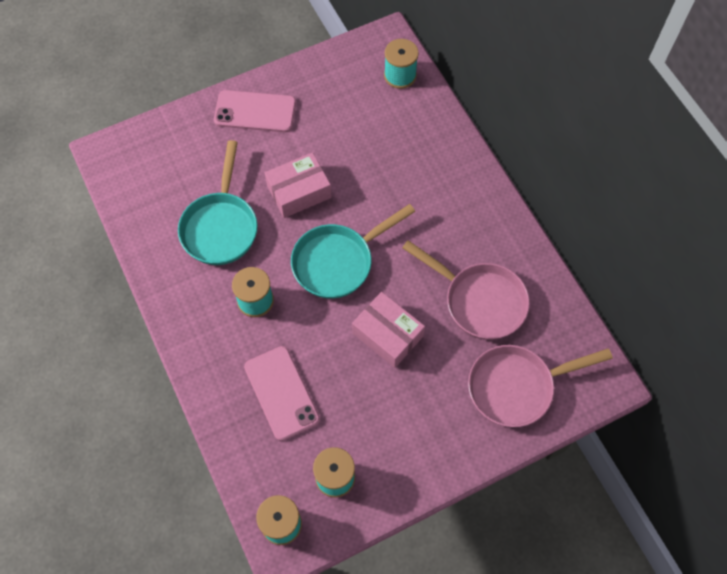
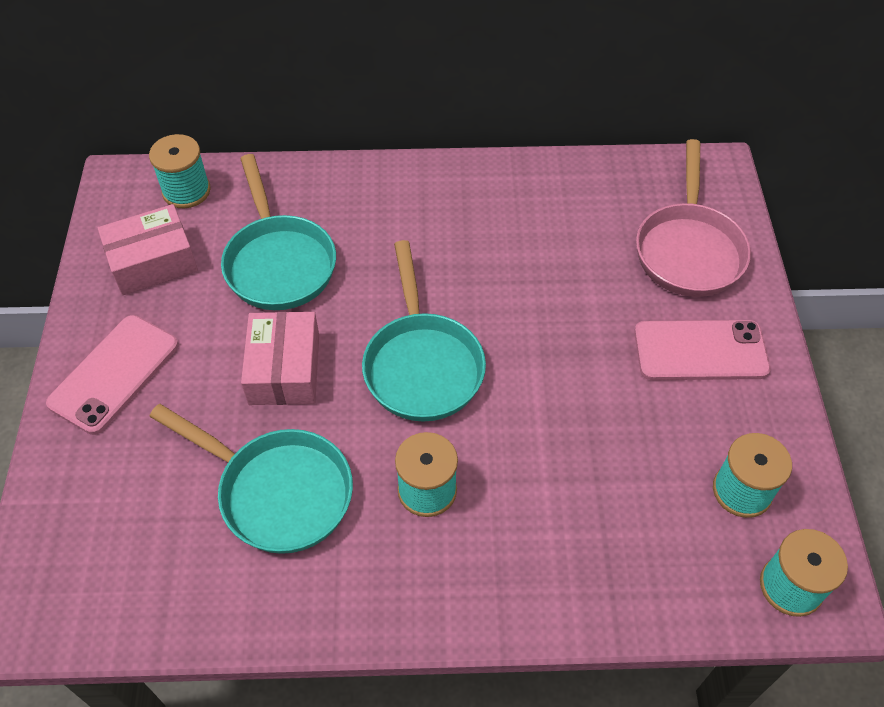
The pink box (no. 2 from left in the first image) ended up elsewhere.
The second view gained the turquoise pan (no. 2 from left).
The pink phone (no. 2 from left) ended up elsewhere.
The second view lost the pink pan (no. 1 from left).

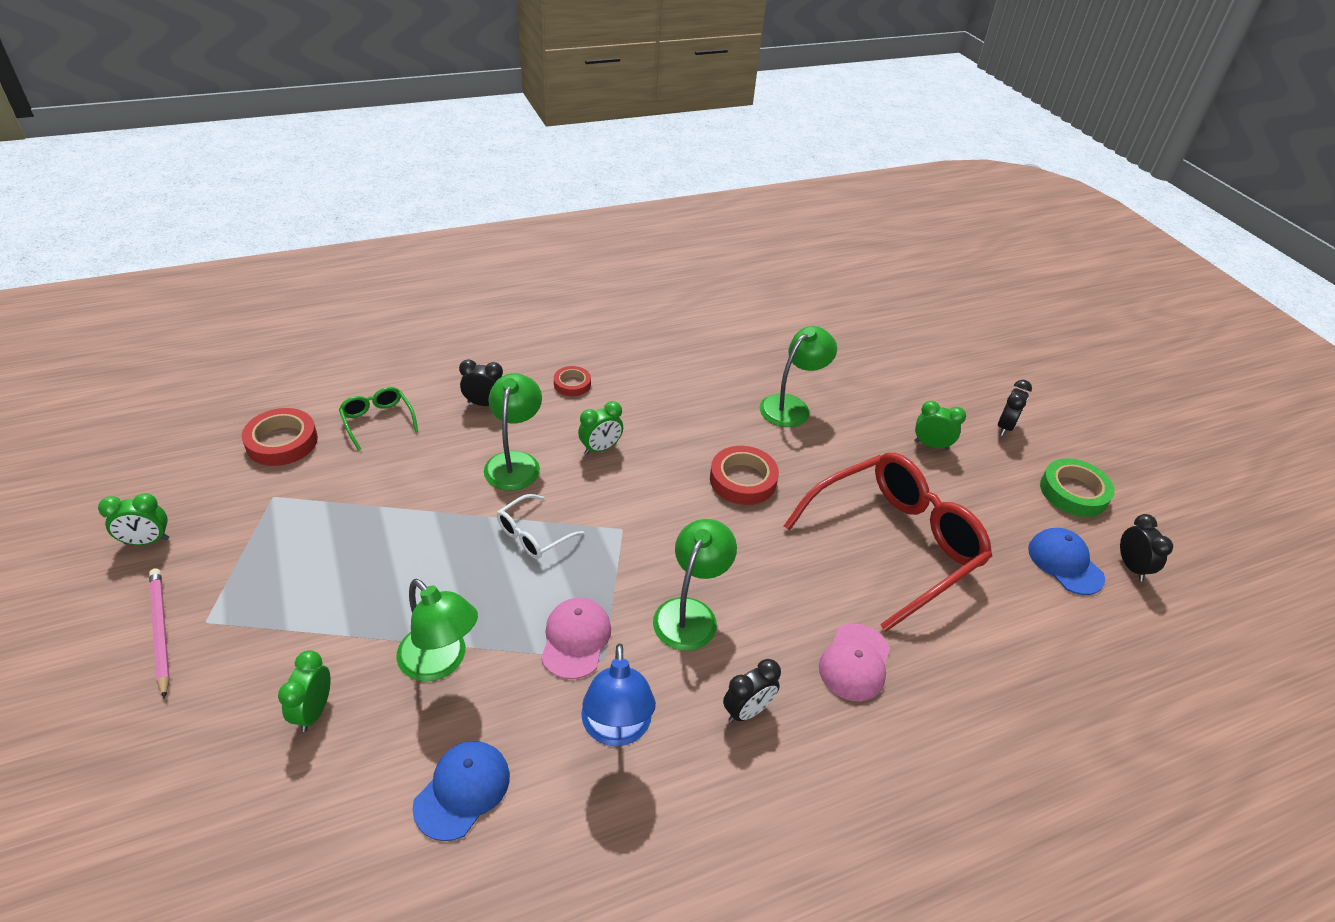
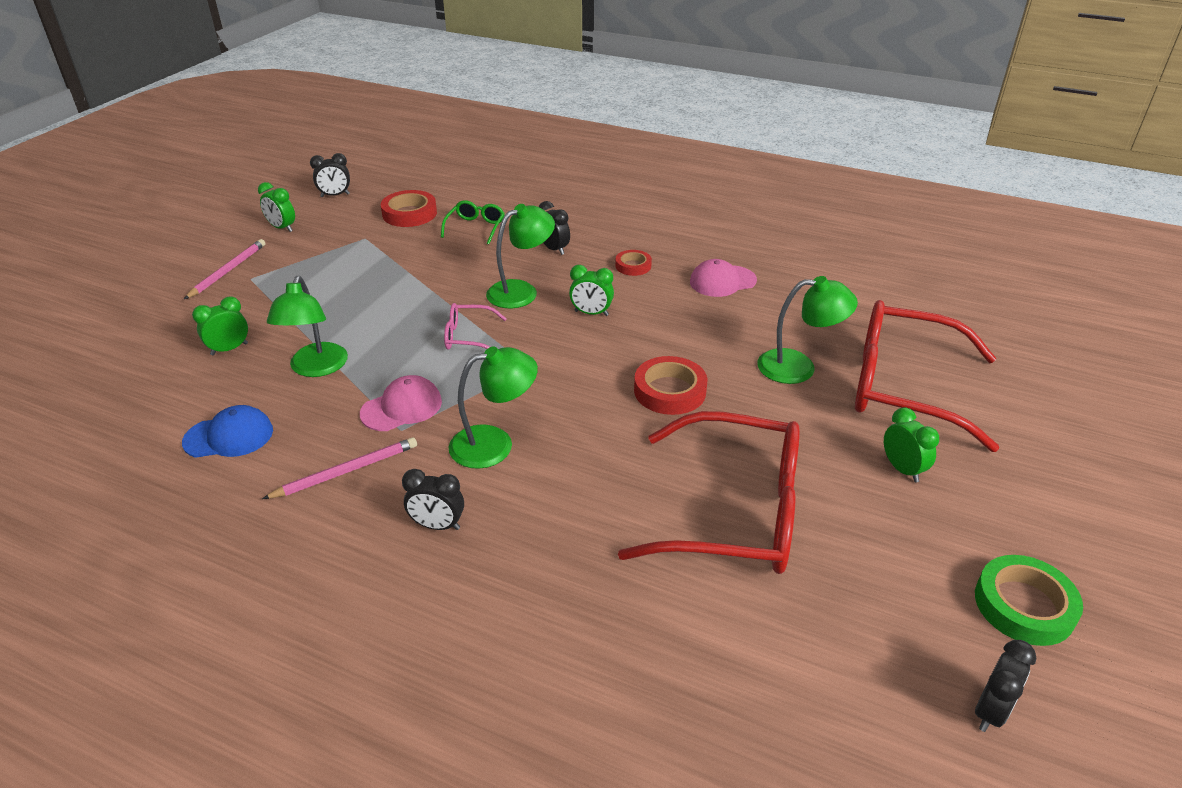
Where the blue lamp stood, the pink pencil (no. 2 from left) came to stand.
The black clock (no. 3 from left in the first image) ended up elsewhere.
What was the white glasses turned into the pink glasses.
The pink cap (no. 2 from left) ended up elsewhere.
The second view gained the red glasses (no. 2 from left).
The second view lost the blue cap (no. 2 from left).

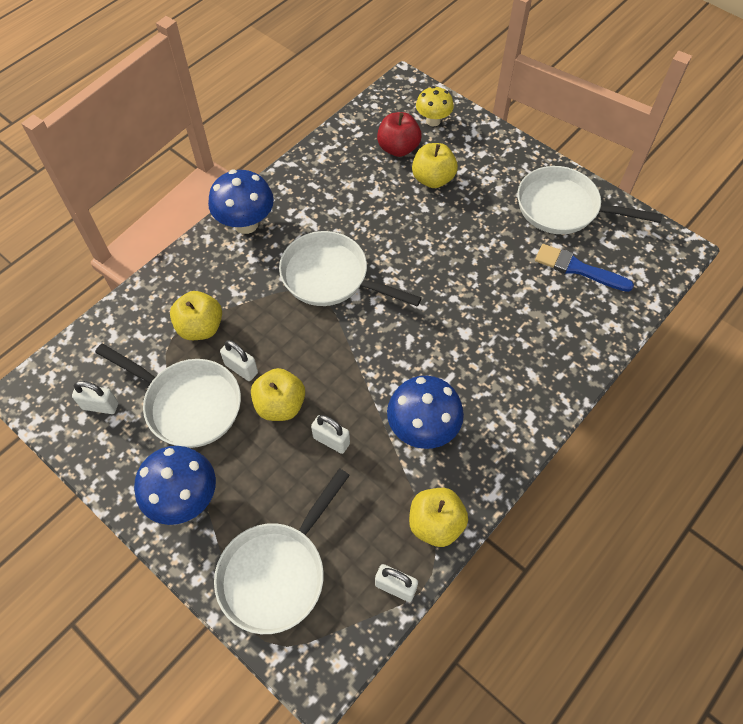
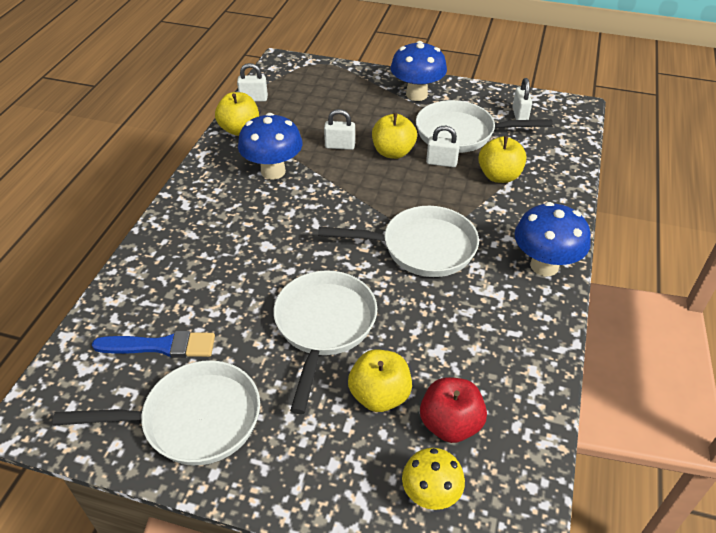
The white pan (no. 2 from left) ended up elsewhere.
The white padlock (no. 1 from left in the first image) ended up facing another way, 75 degrees counterclockwise from before.

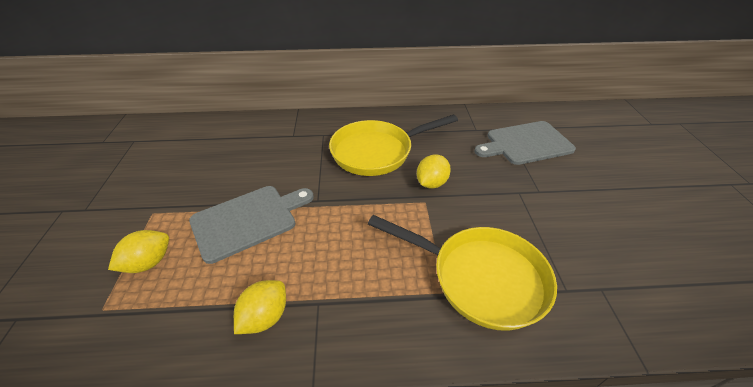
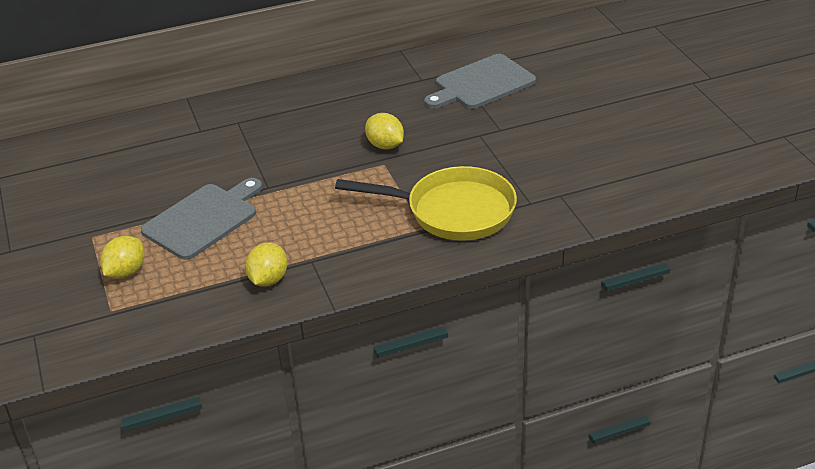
The yellow lemon (no. 3 from left) ended up facing another way, 60 degrees counterclockwise from before.
The second view lost the yellow pan (no. 1 from left).

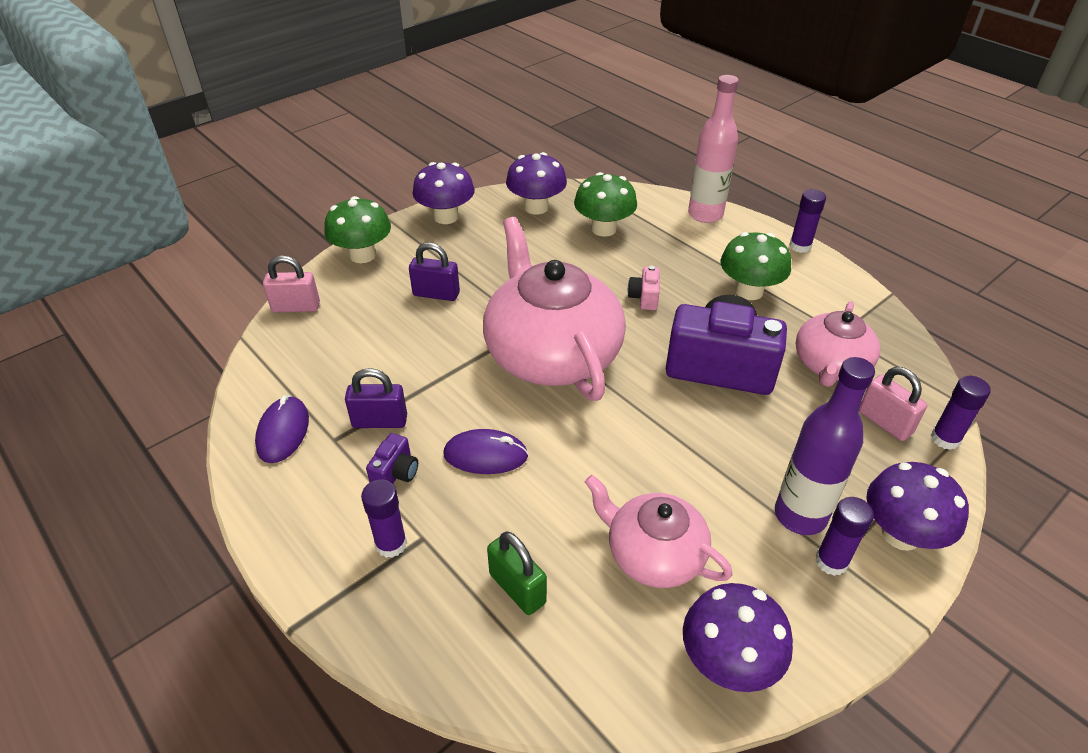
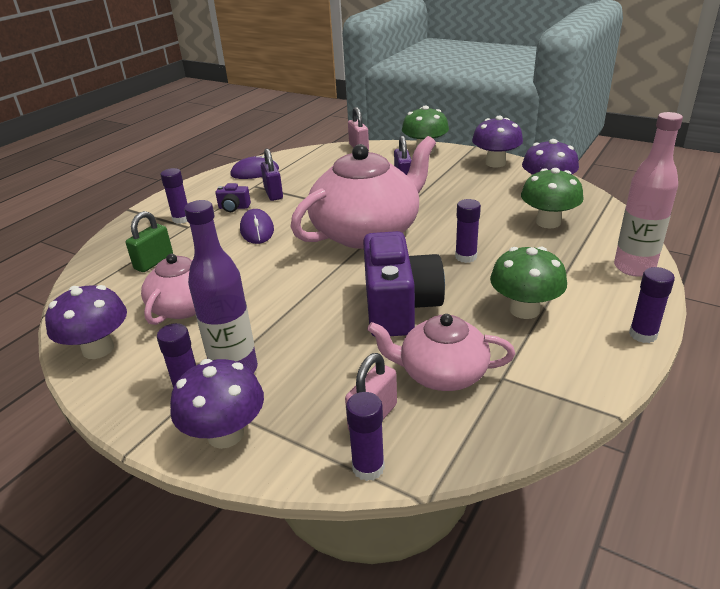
Where the pink camera stood, the purple glue stick (no. 4 from left) came to stand.

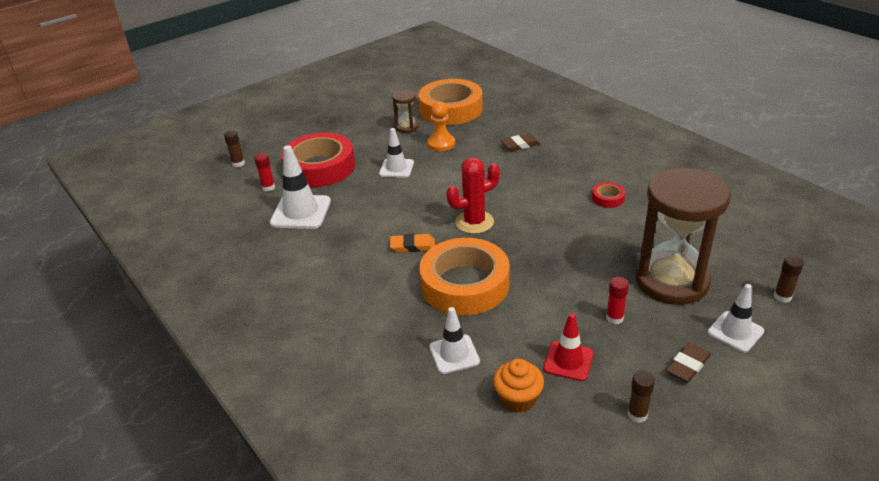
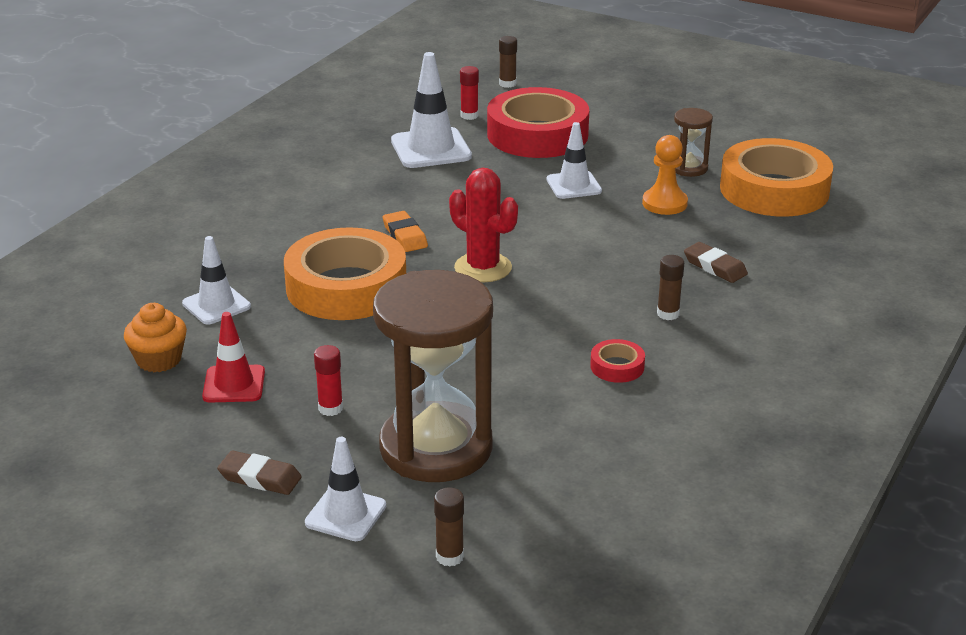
The brown glue stick (no. 2 from left in the first image) ended up elsewhere.

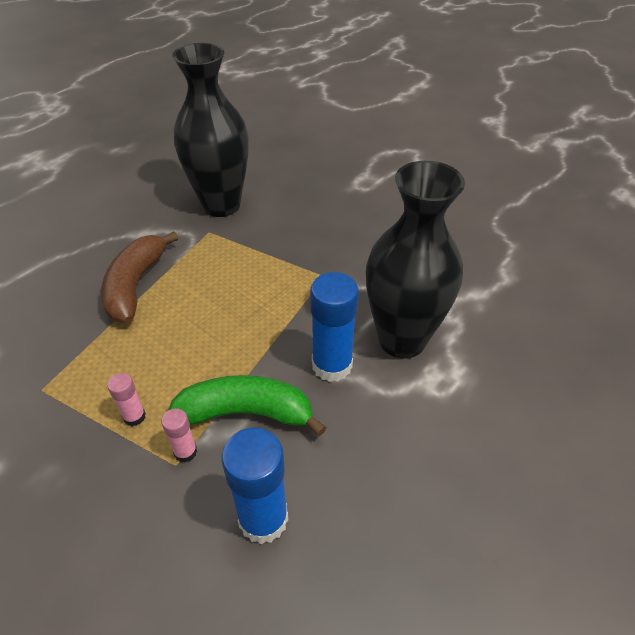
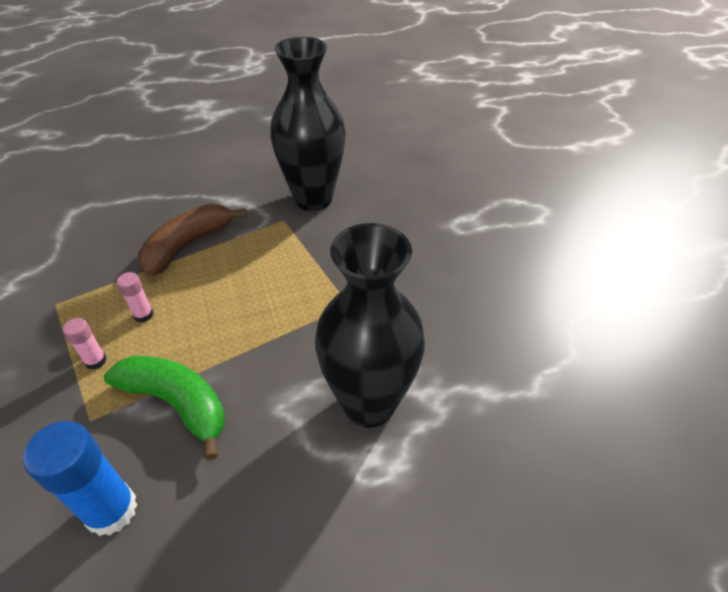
The pink glue stick (no. 2 from left) ended up elsewhere.
The second view lost the blue glue stick (no. 2 from left).

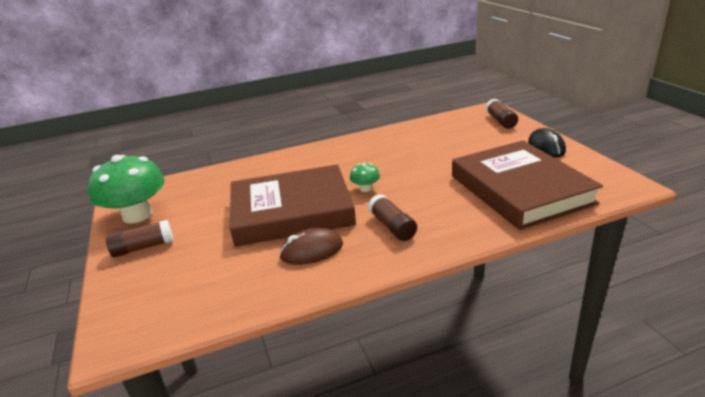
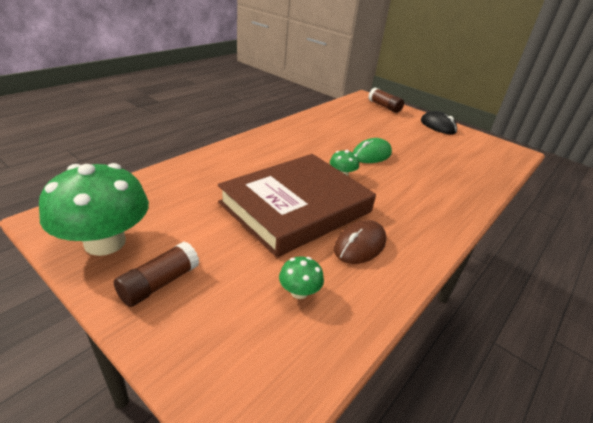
The second view gained the green mushroom (no. 2 from left).
The second view gained the green mouse.
The second view lost the brown glue stick (no. 2 from left).
The second view lost the brown book (no. 2 from left).

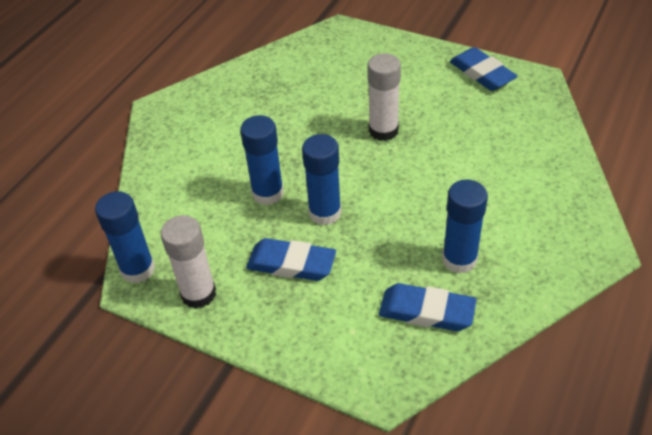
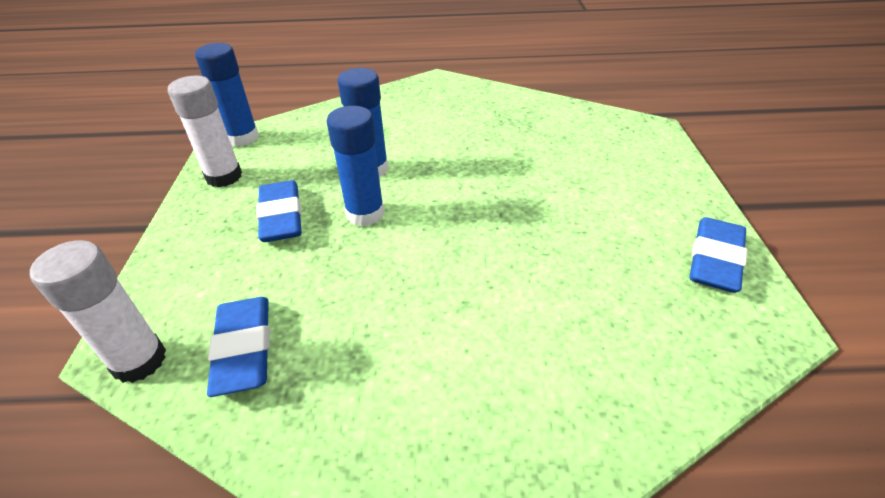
The white glue stick (no. 2 from left in the first image) ended up elsewhere.
The second view lost the blue glue stick (no. 4 from left).

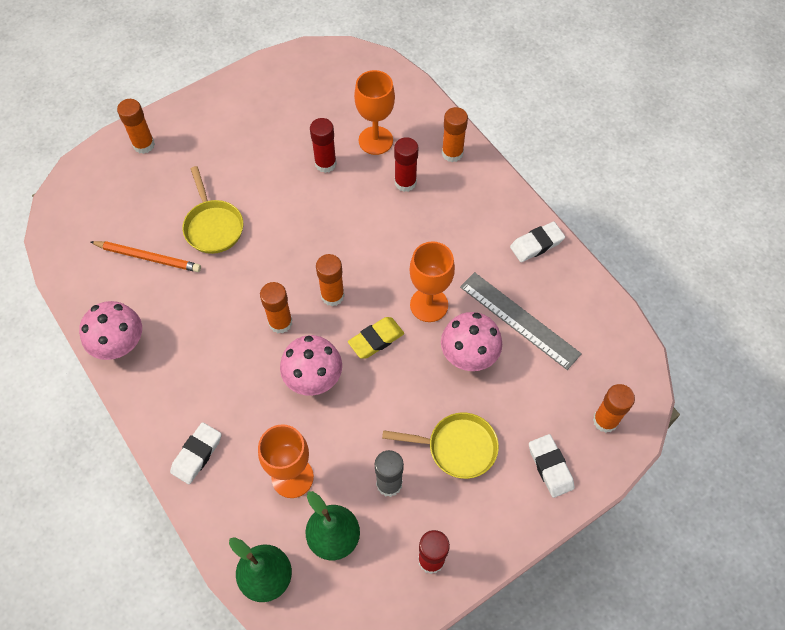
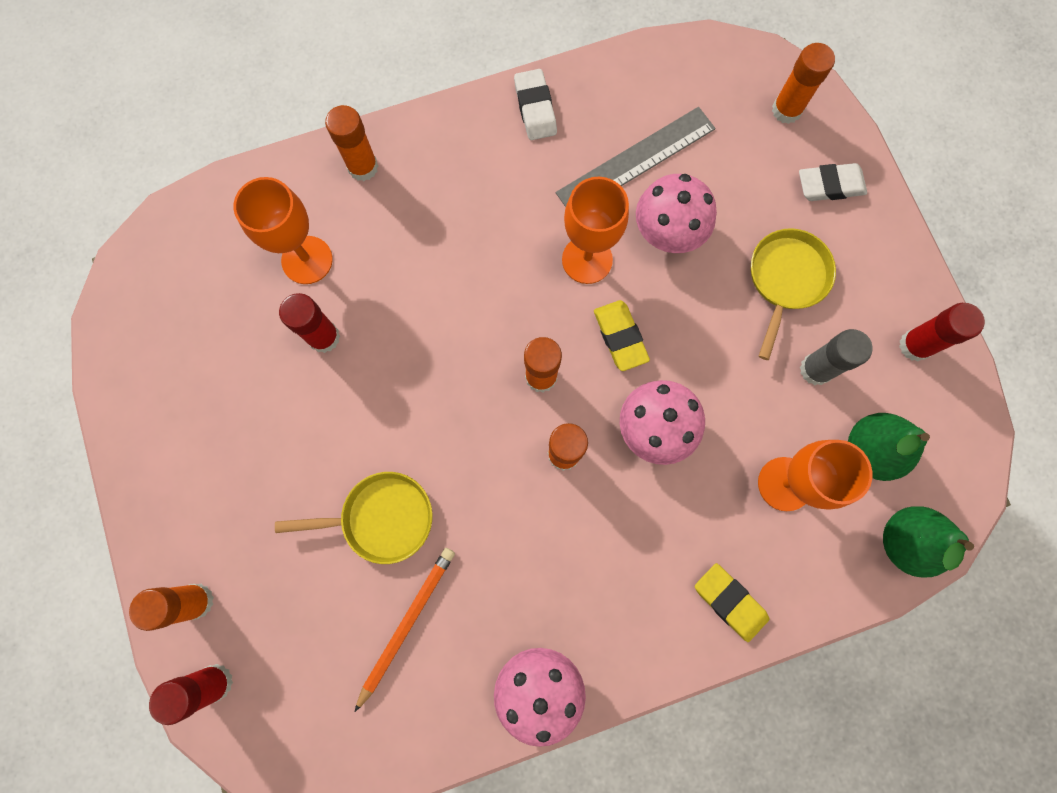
The red glue stick (no. 2 from left in the first image) ended up elsewhere.
What was the white eraser (no. 1 from left) turned into the yellow eraser (no. 2 from left).

